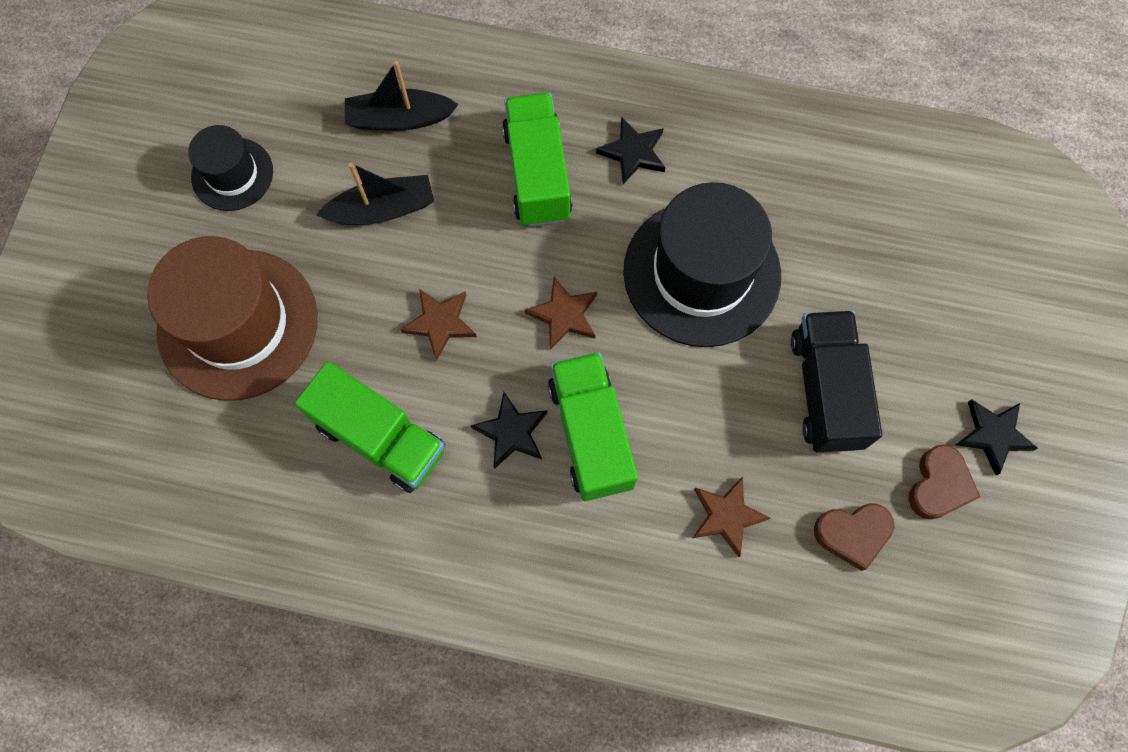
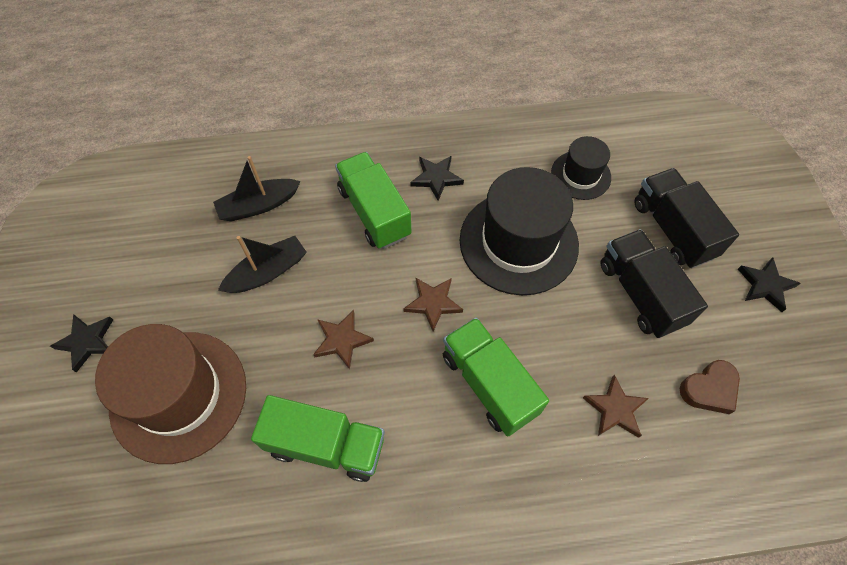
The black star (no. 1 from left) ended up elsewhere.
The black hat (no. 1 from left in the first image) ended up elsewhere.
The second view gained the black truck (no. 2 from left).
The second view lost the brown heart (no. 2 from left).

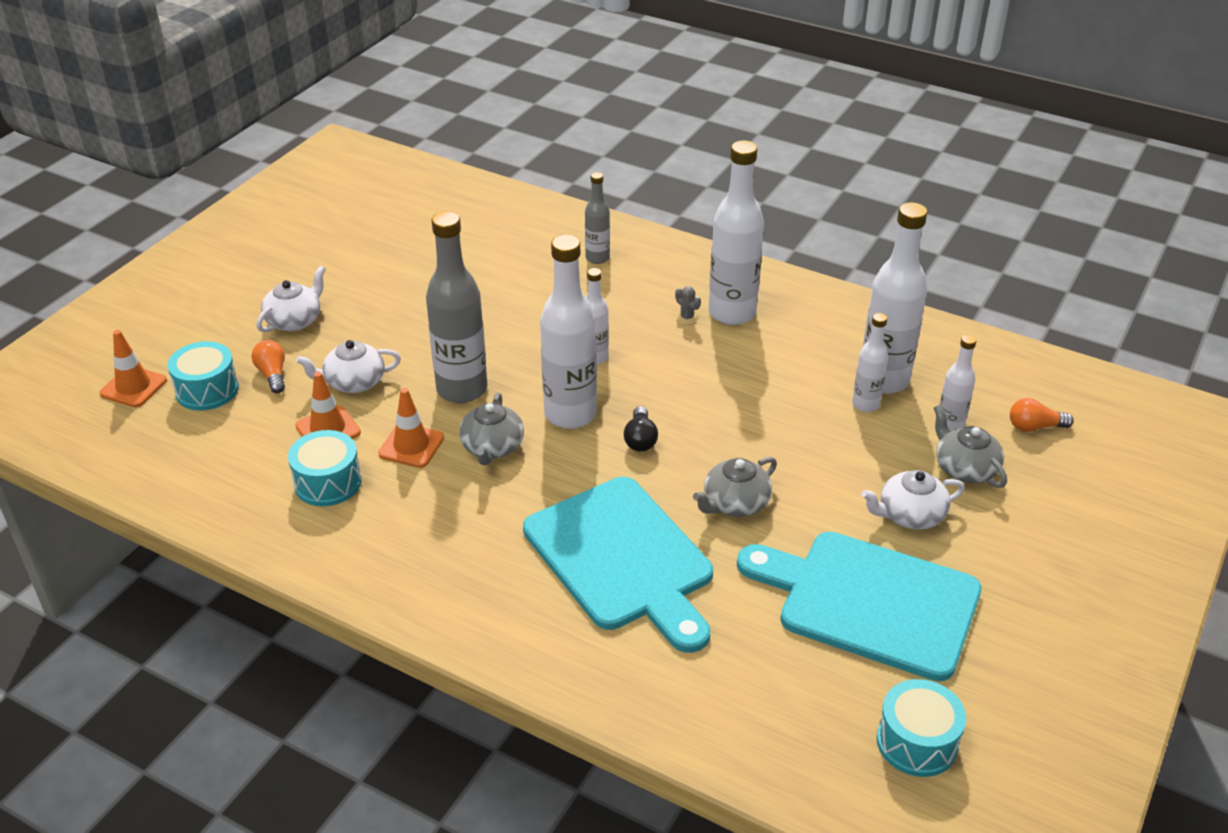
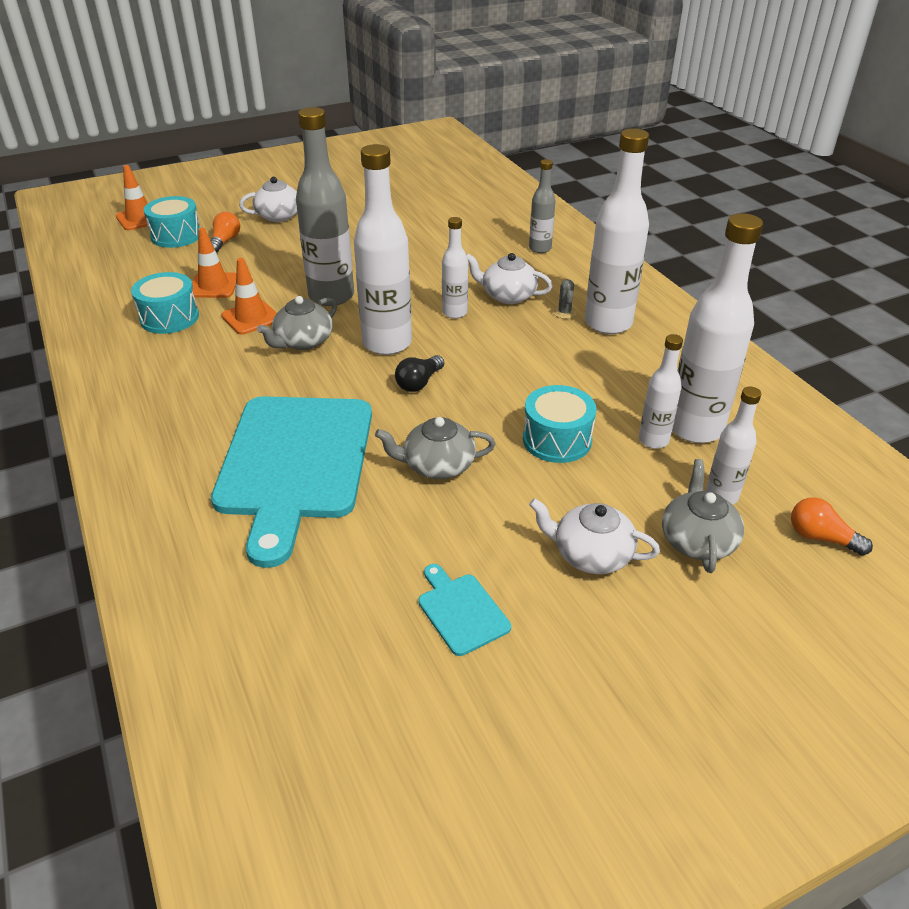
The size of the turquoise cutting board (no. 2 from left) changed by a factor of 0.40.
The white teapot (no. 2 from left) ended up elsewhere.
The turquoise drum (no. 3 from left) ended up elsewhere.

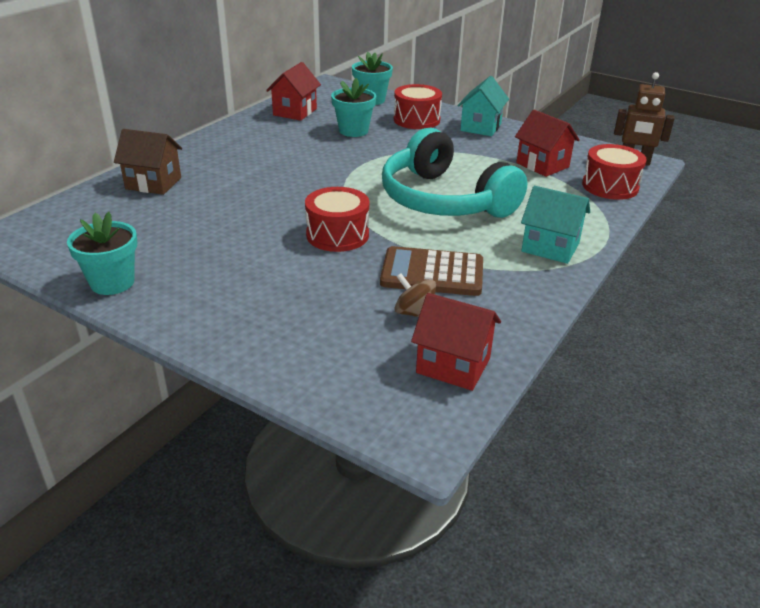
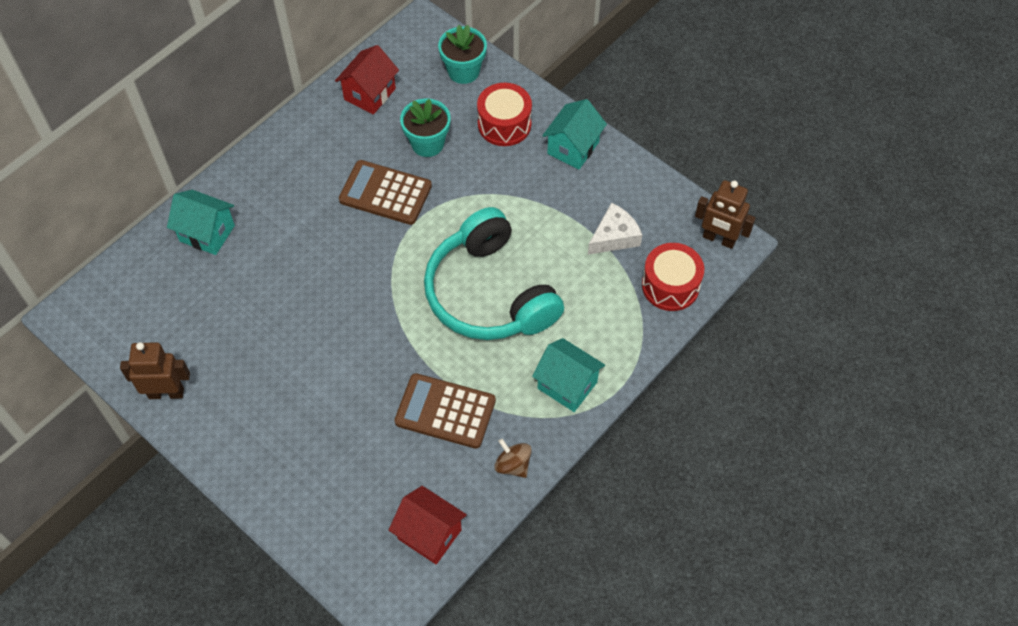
Where the turquoise flower pot (no. 1 from left) stood, the brown robot (no. 1 from left) came to stand.
What was the brown house turned into the turquoise house (no. 1 from left).
The second view gained the brown calculator (no. 1 from left).
The brown spinning top ended up elsewhere.
Where the red house (no. 3 from left) stood, the white cheese came to stand.
The second view lost the red drum (no. 1 from left).

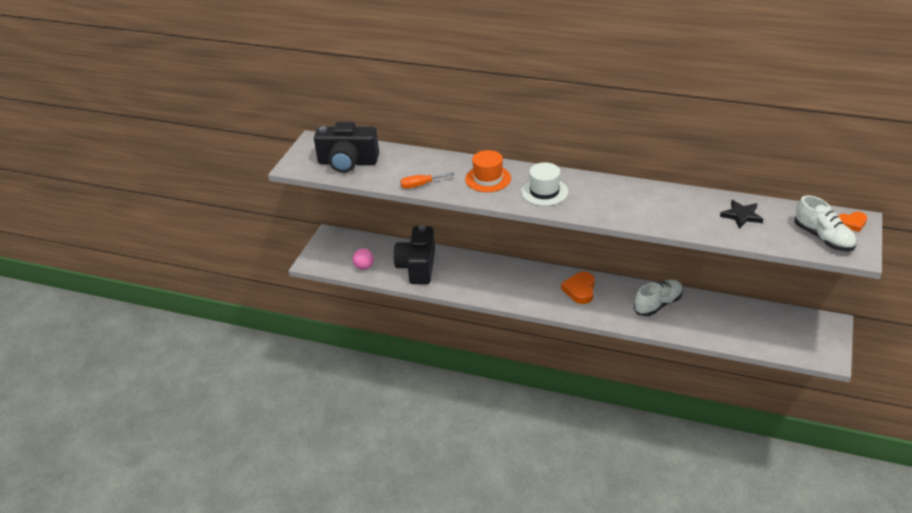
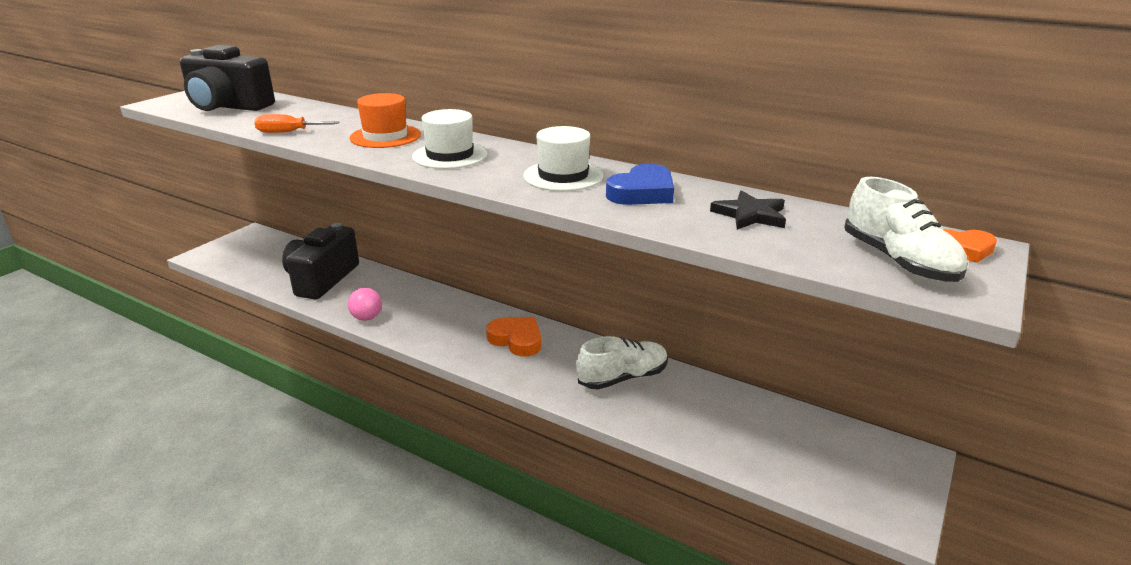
The pink ball ended up elsewhere.
The orange heart (no. 1 from left) ended up facing another way, 105 degrees clockwise from before.
The second view gained the white hat (no. 2 from left).
The second view gained the blue heart.

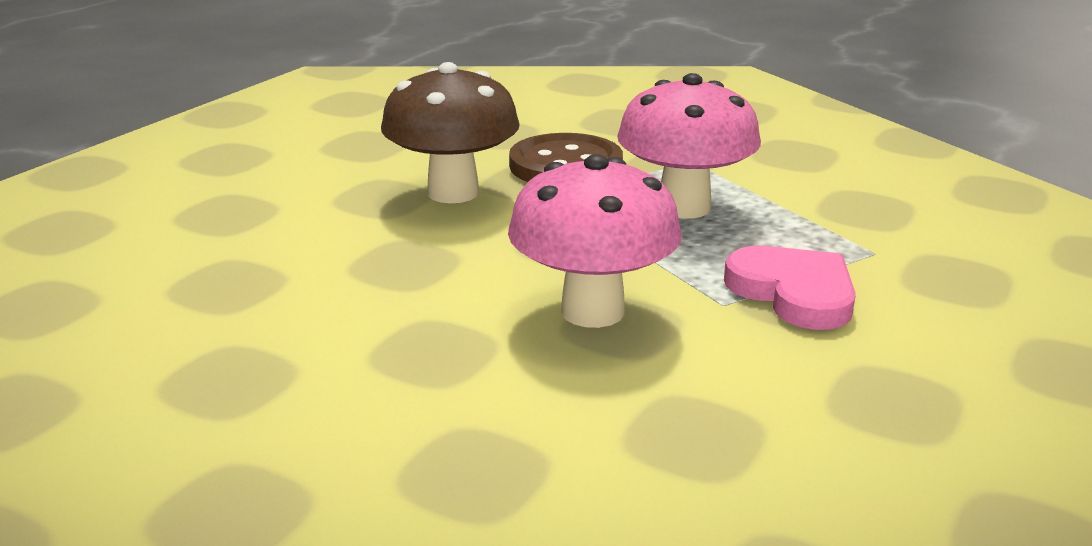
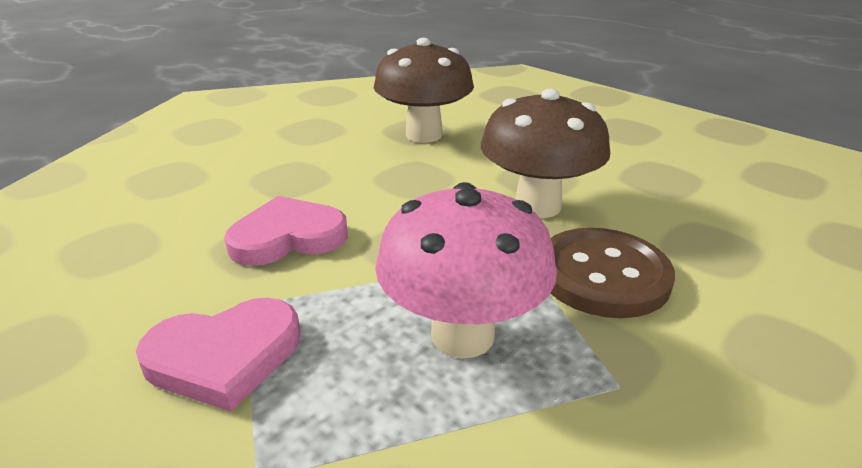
Where the pink mushroom (no. 1 from left) stood, the pink heart (no. 2 from left) came to stand.
The second view gained the brown mushroom (no. 1 from left).

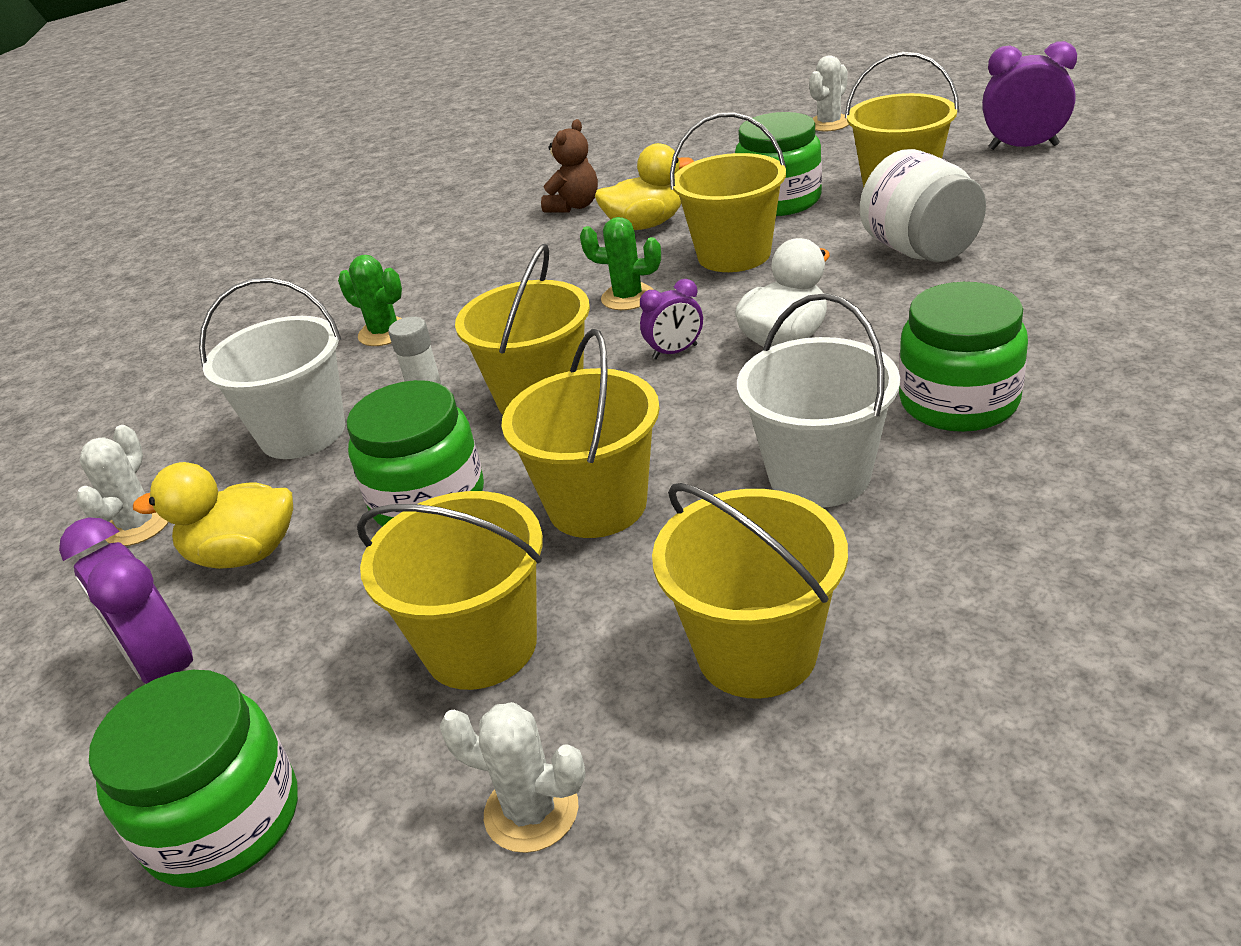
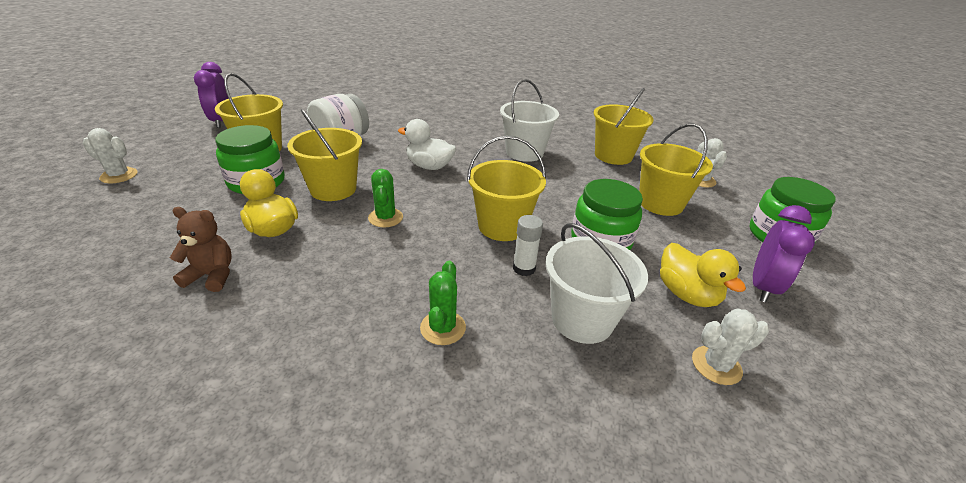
The second view lost the yellow bucket (no. 3 from left).
The second view lost the purple clock (no. 2 from left).
The second view lost the green jar (no. 4 from left).

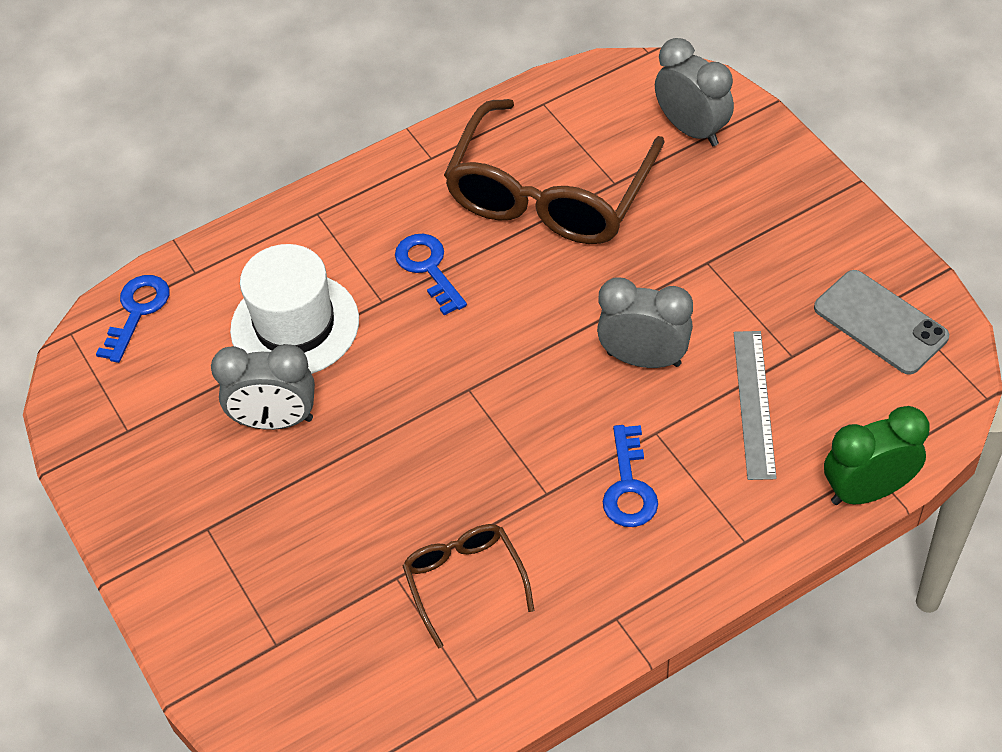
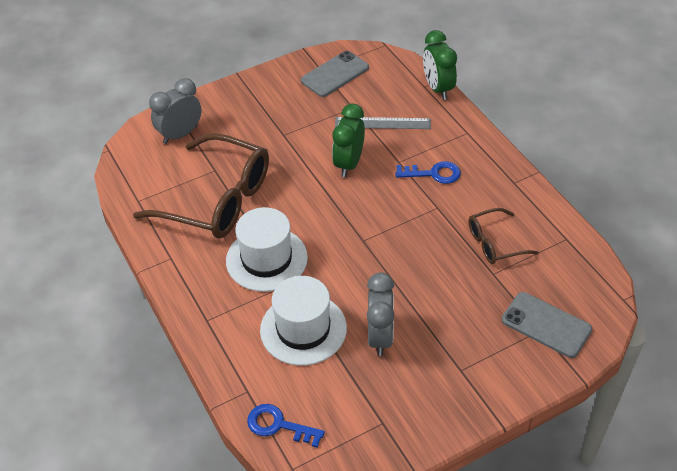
Where the blue key (no. 2 from left) stood, the white hat (no. 1 from left) came to stand.
What was the grey clock (no. 2 from left) turned into the green clock (no. 1 from left).
The second view gained the grey phone (no. 2 from left).

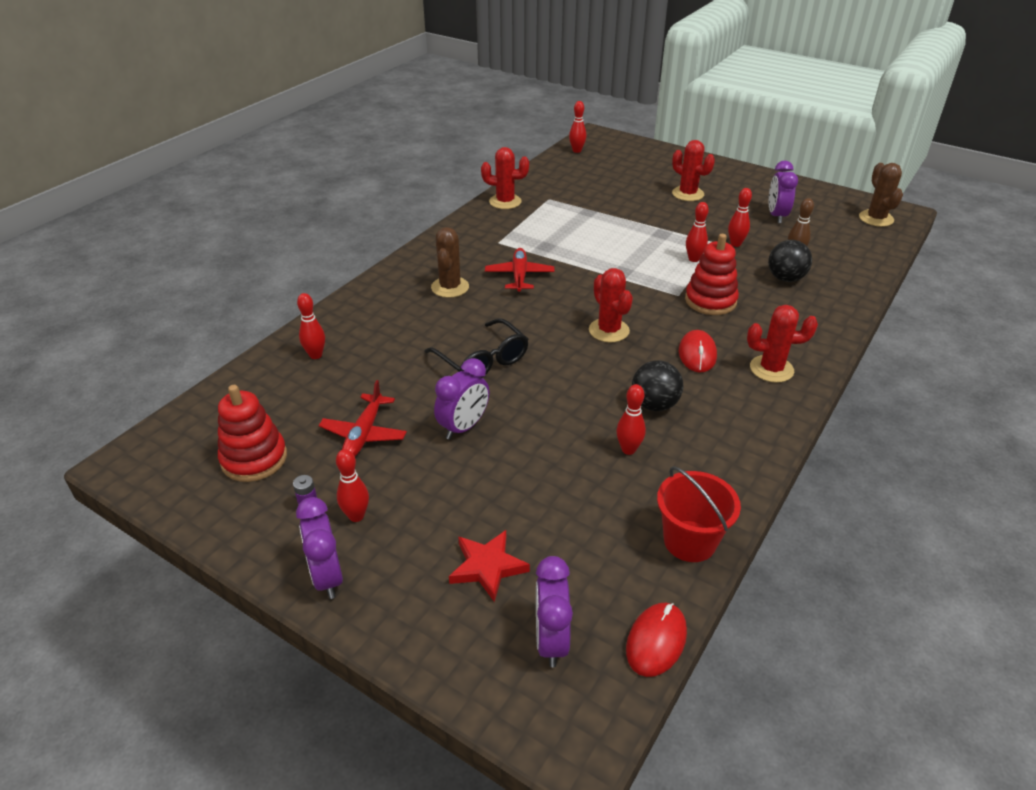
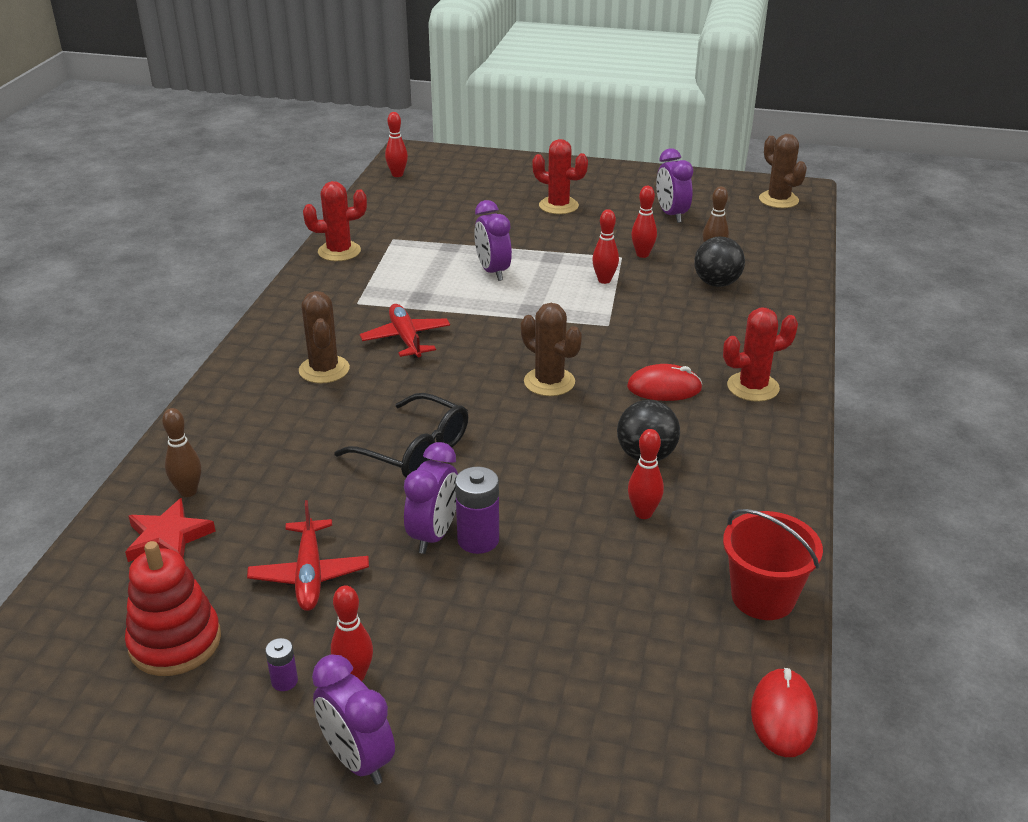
The red star ended up elsewhere.
What was the red bowling pin (no. 1 from left) turned into the brown bowling pin (no. 1 from left).
The second view gained the purple battery (no. 2 from left).
The purple clock (no. 3 from left) ended up elsewhere.
What was the red cactus (no. 2 from left) turned into the brown cactus (no. 2 from left).
The red mouse (no. 2 from left in the first image) ended up facing another way, 75 degrees counterclockwise from before.
The second view lost the red stacking toy (no. 2 from left).

